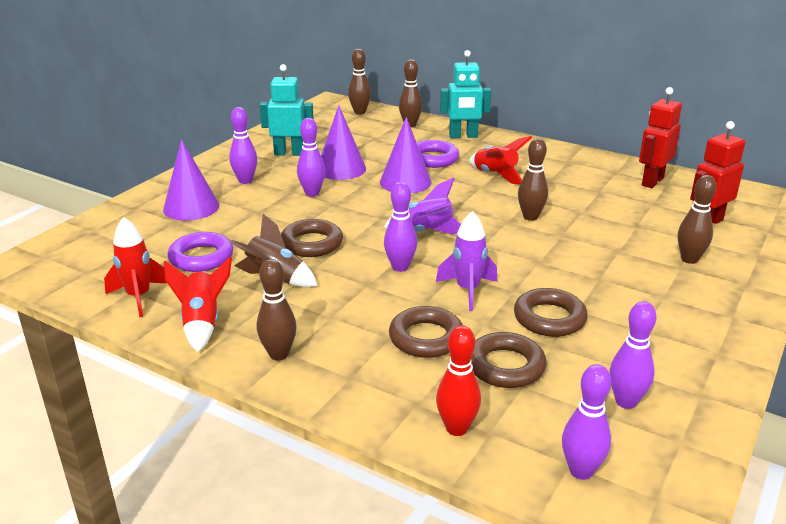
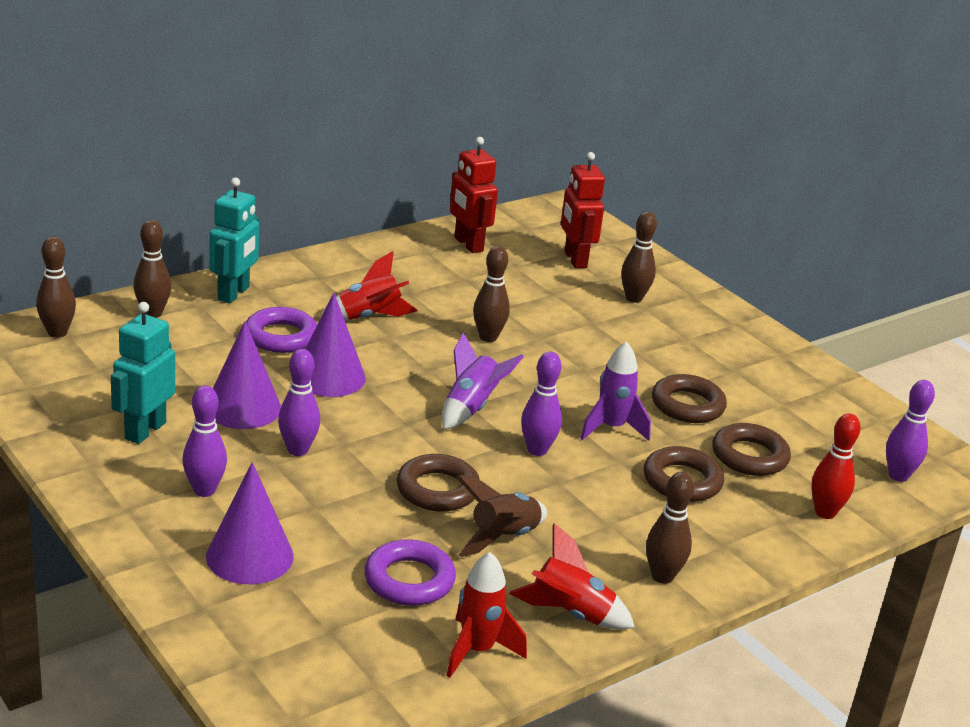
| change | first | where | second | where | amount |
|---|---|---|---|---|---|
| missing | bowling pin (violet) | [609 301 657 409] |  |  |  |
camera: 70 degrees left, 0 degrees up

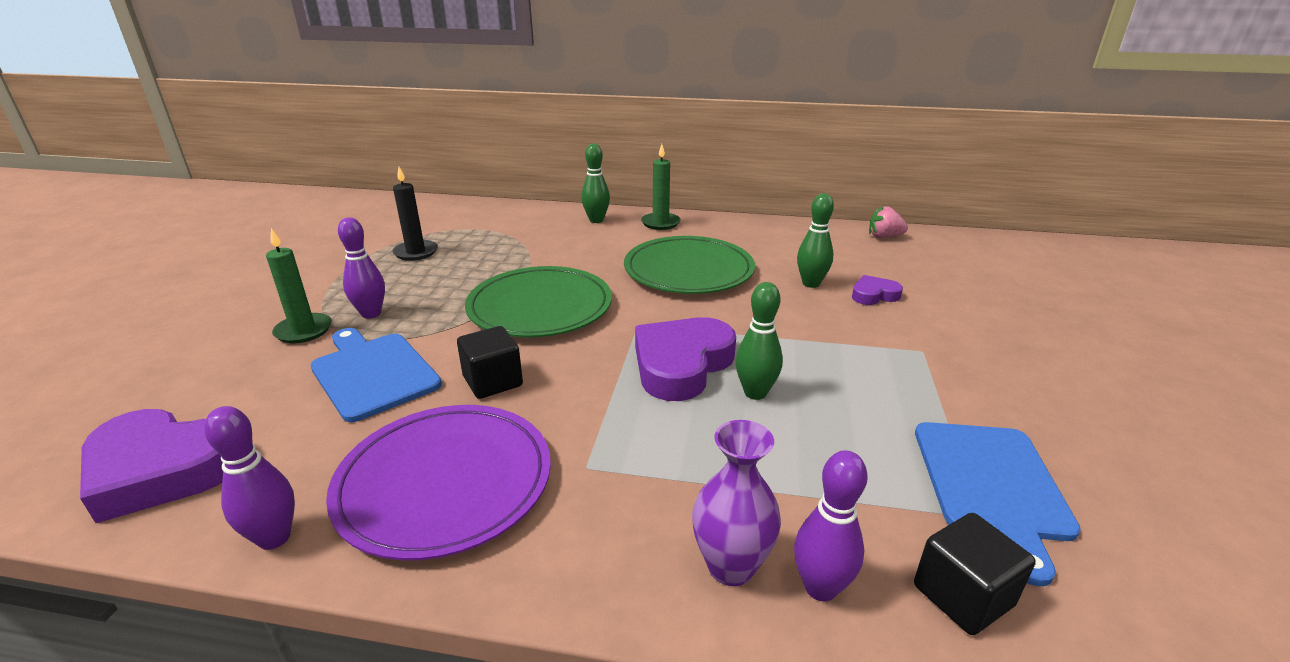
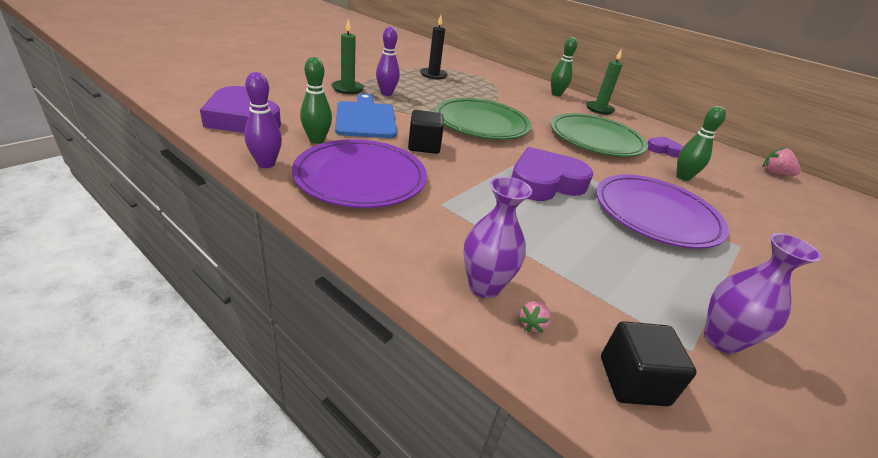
| change | first | where | second | where | amount |
|---|---|---|---|---|---|
| relocated | bowling pin (emerald) | [736 282 783 400] |  | [300 57 332 144] |  |
| exchanged | bowling pin (violet) | [794 451 868 602] | strawberry (pink) | [518 301 551 333] |  |
| appeared |  |  | flat dish (violet) | [596 174 729 249] |  |
| relocated | love heart (violet) | [852 275 903 305] |  | [648 137 683 157] |  |
| exchanged | cutting board (blue) | [915 422 1081 586] | vase (violet) | [704 233 821 354] |  |
camera: 25 degrees right, 5 degrees up

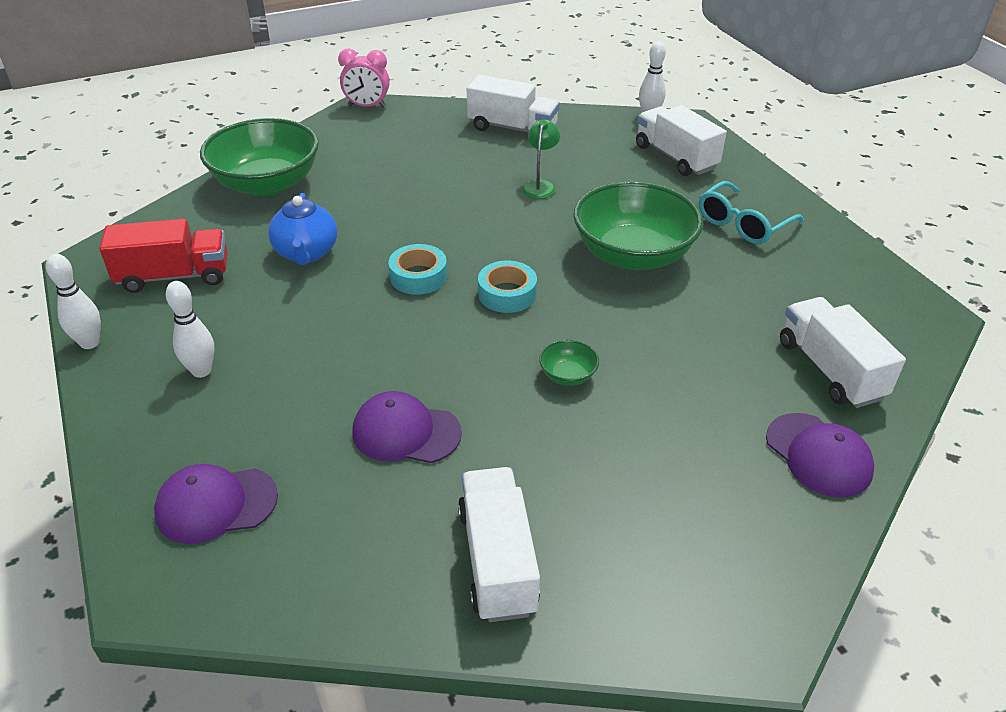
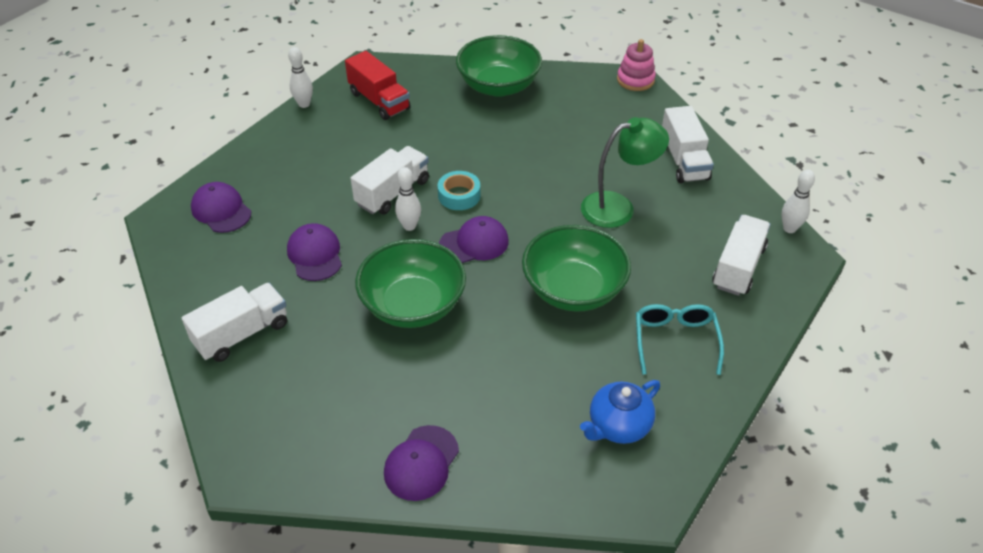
| change | first | where | second | where | amount |
|---|---|---|---|---|---|
| relocated | truck (pure white) | [780 297 906 408] |  | [350 146 429 214] |  |
| size | bowl (emerald) | [539 340 599 386] |  | [355 239 466 328] | x2.48 |
| relocated | bowling pin (pure white) | [166 281 214 378] |  | [395 167 421 231] |  |
| exchanged | sticky tape (turquoise) | [478 261 537 313] | peaked cap (violet) | [439 216 509 263] |  |
| relocated | china teapot (blue) | [268 193 337 265] |  | [580 380 660 444] |  |
| size | desk lamp (emerald) | [522 119 560 199] |  | [581 117 669 228] | x1.81 |
| exchanged | clock (pink) | [338 49 390 108] | stacking toy (pink) | [617 39 656 91] |  |
| spun | eyeglasses (turquoise) | [699 181 804 244] |  | [636 304 724 375] | 75 degrees clockwise |
camera: 60 degrees right, 5 degrees up

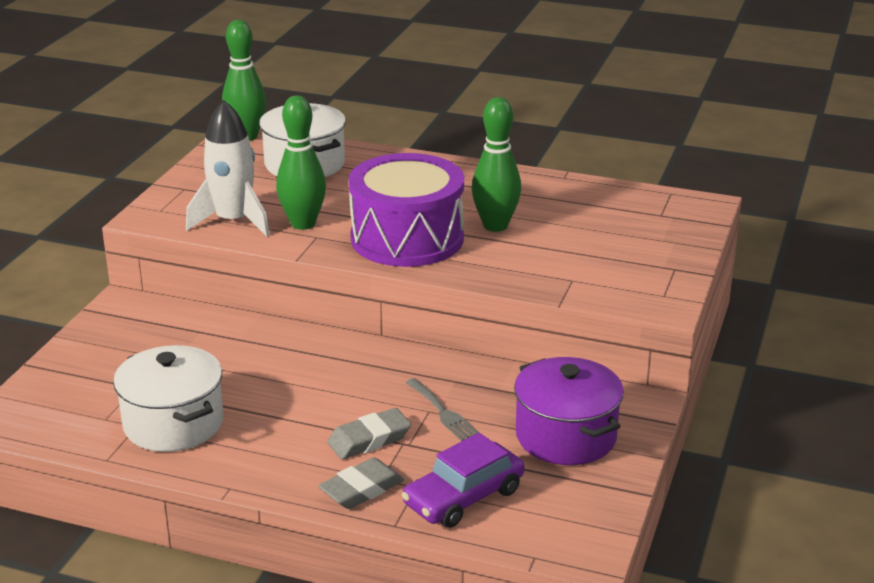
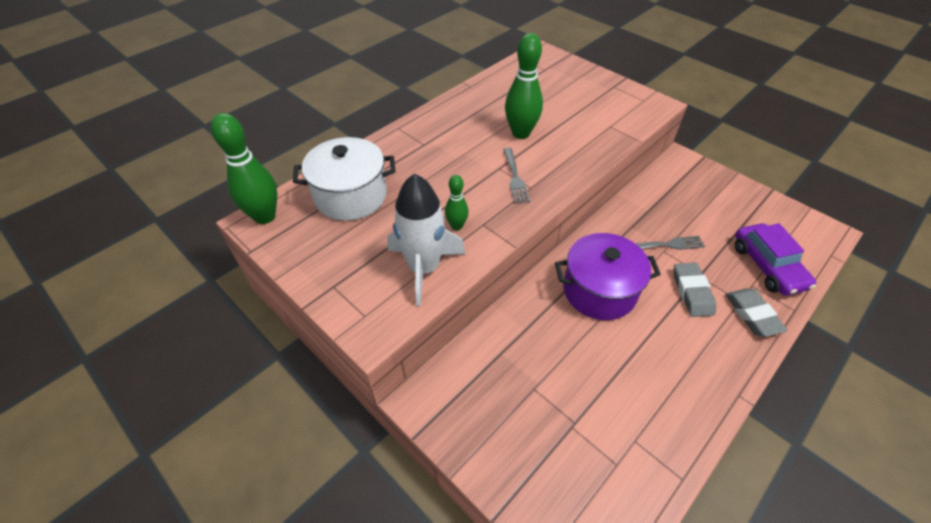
| change | first | where | second | where | amount |
|---|---|---|---|---|---|
| size | bowling pin (emerald) | [276 95 326 230] |  | [445 175 469 230] | x0.54 |
| exchanged | snare drum (violet) | [349 153 464 267] | dinner fork (grey) | [503 148 530 204] |  |
| relocated | cooking pot (violet) | [514 357 624 465] |  | [555 233 661 320] |  |
| missing | cooking pot (pure white) | [113 345 223 452] |  |  |  |
camera: 65 degrees left, 20 degrees up

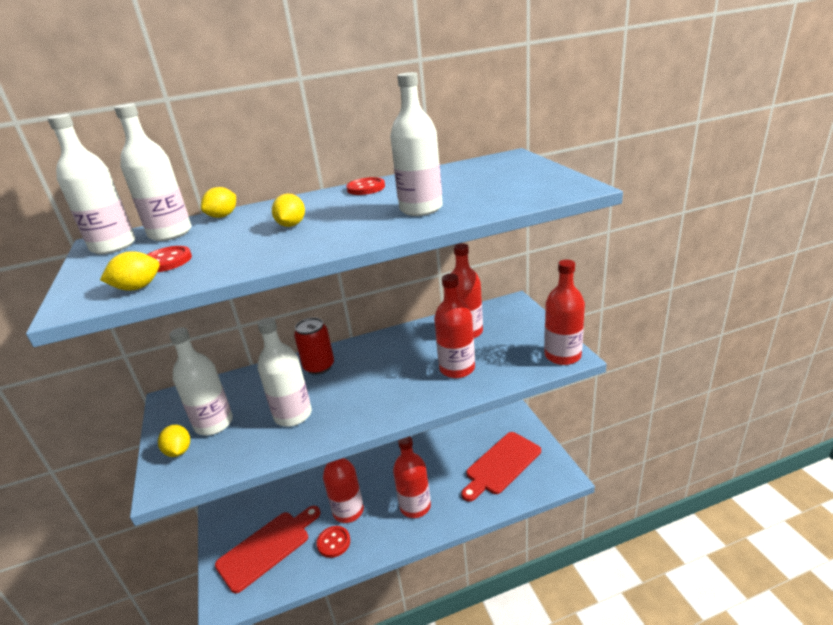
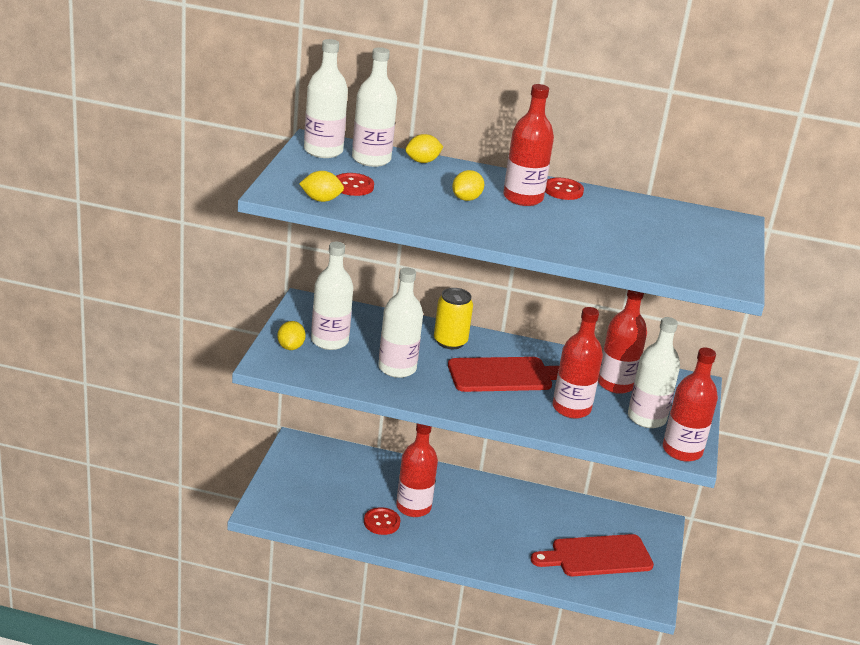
| change | first | where | second | where | amount |
|---|---|---|---|---|---|
| colour | tin (red) | [294 317 334 375] | tin (yellow) | [434 288 473 349] |  |
| relocated | cutting board (red) | [215 506 320 593] |  | [448 357 559 392] |  |
| relocated | drink bottle (red) | [393 436 431 518] |  | [503 84 554 206] |  |
| relocated | drink bottle (pure white) | [390 72 443 216] |  | [628 317 680 428] |  |
camera: 25 degrees right, 0 degrees up

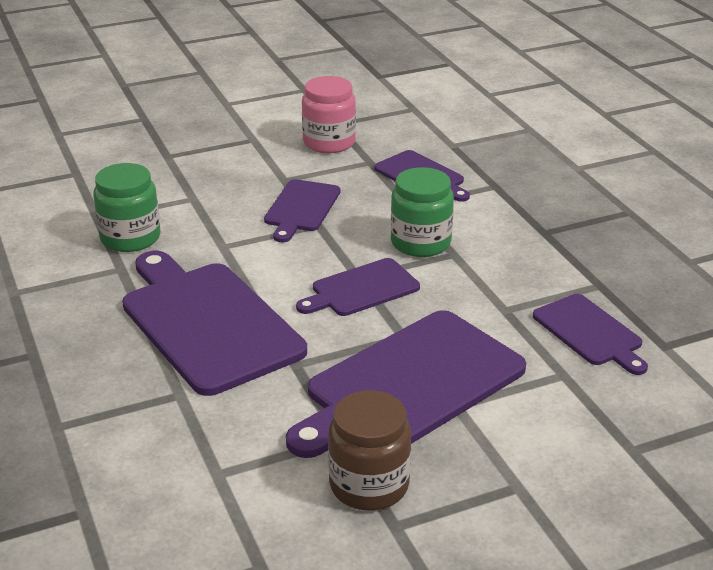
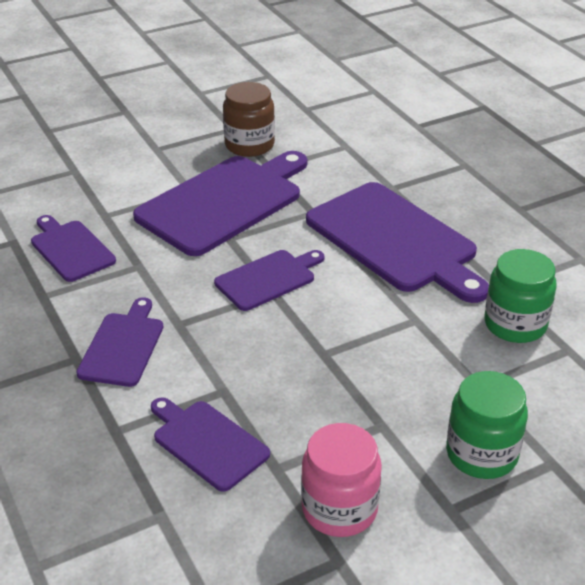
| change | first | where | second | where | amount |
|---|---|---|---|---|---|
| relocated | cutting board (violet) | [264 179 340 242] |  | [76 297 163 387] |  |
| relocated | jar (emerald) | [391 167 454 257] |  | [446 371 528 479] |  |
camera: 175 degrees right, 5 degrees up

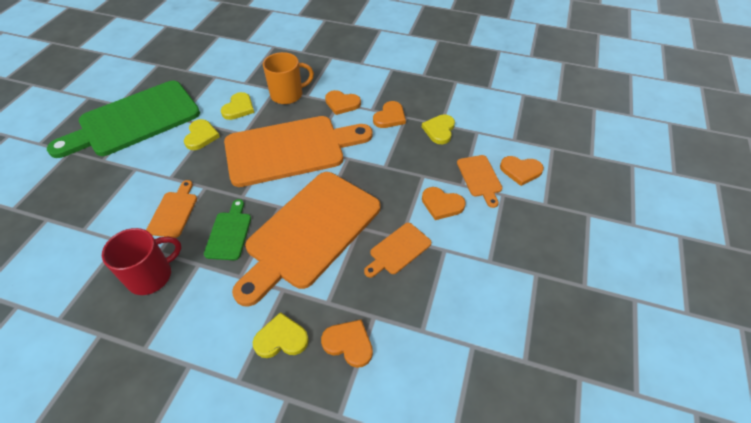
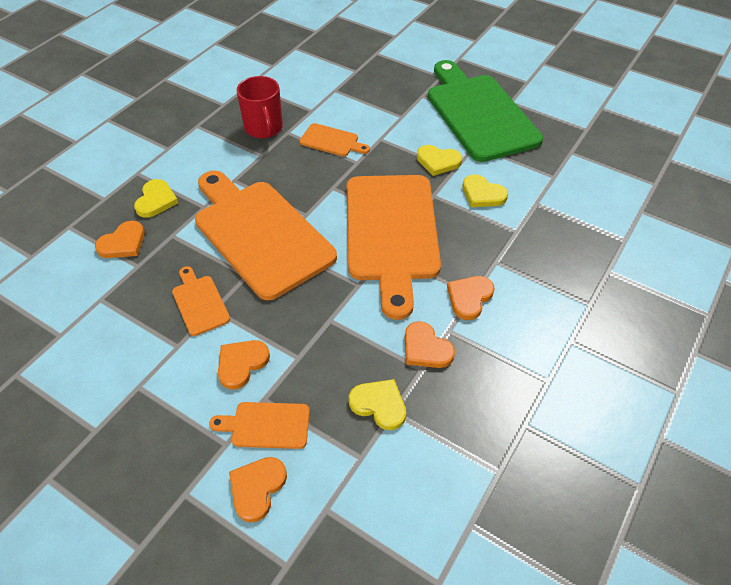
| change | first | where | second | where | amount |
|---|---|---|---|---|---|
| missing | cutting board (emerald) | [204 199 251 260] |  |  |  |
| missing | coffee mug (orange-coloured) | [263 52 314 104] |  |  |  |
camera: 105 degrees right, 0 degrees up

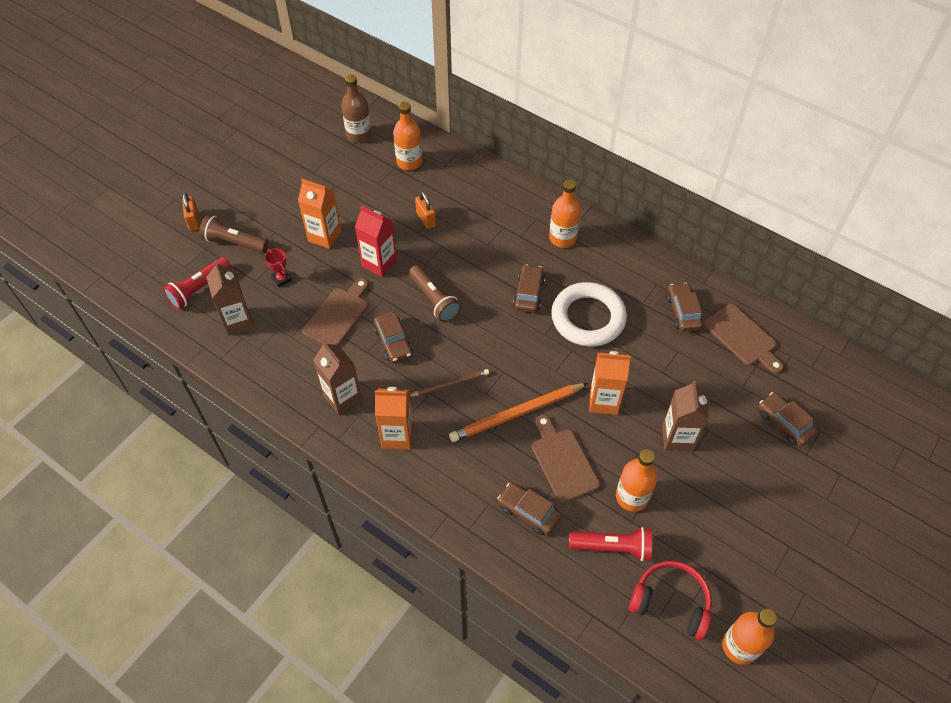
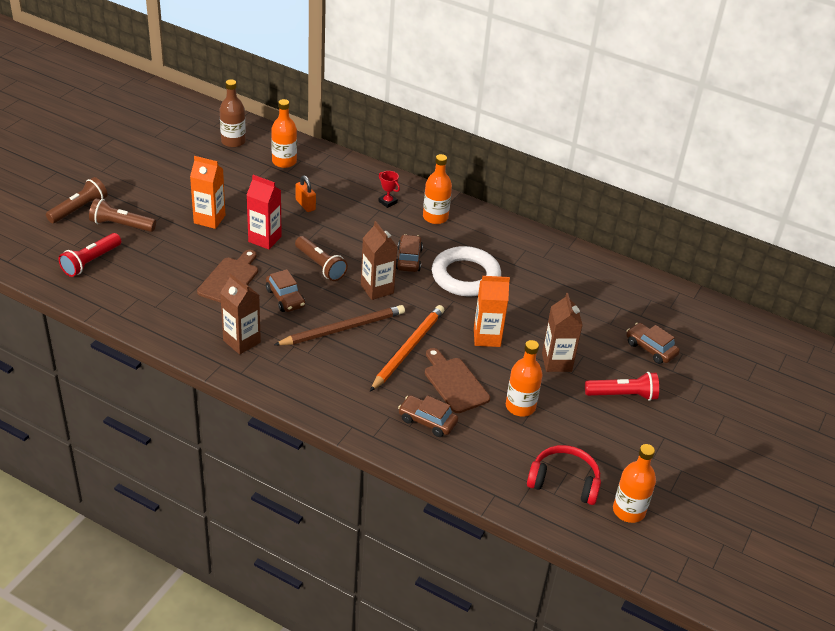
| change | first | where | second | where | amount |
|---|---|---|---|---|---|
| exchanged | padlock (orange-coloured) | [182 193 200 231] | flashlight (brown) | [46 177 108 223] |  |
| size | wooden pencil (brown) | [409 369 489 397] |  | [274 305 405 345] | x1.74 |
| relocated | juice carton (brown) | [206 261 254 336] |  | [361 221 397 300] |  |
| spun | wooden pencil (orange-coloured) | [449 383 588 442] |  | [370 305 444 391] | 150 degrees clockwise |
| relocated | prize cup (red) | [265 249 292 287] |  | [378 171 400 208] |  |
| relocated | flashlight (red) | [569 527 652 561] |  | [585 372 659 401] |  |
| missing | juice carton (orange-coloured) | [375 387 413 449] |  |  |  |
| missing | automobile (brown) | [666 282 703 332] |  |  |  |
| missing | cutting board (brown) | [704 304 784 374] |  |  |  |
camera: 10 degrees left, 15 degrees down

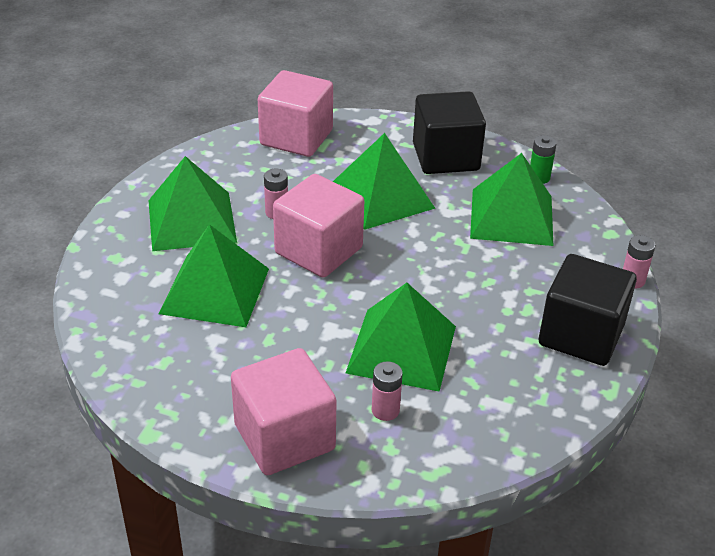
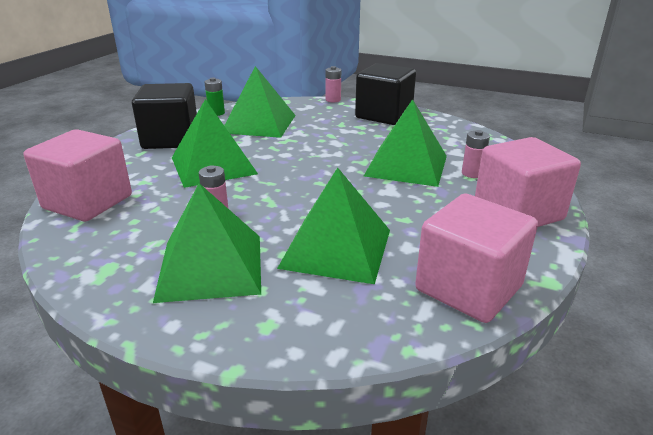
| change | first | where | second | where | amount |
|---|---|---|---|---|---|
| relocated | solid cube (pink) | [273 174 364 278] |  | [415 193 538 323] |  |
camera: 85 degrees left, 10 degrees down

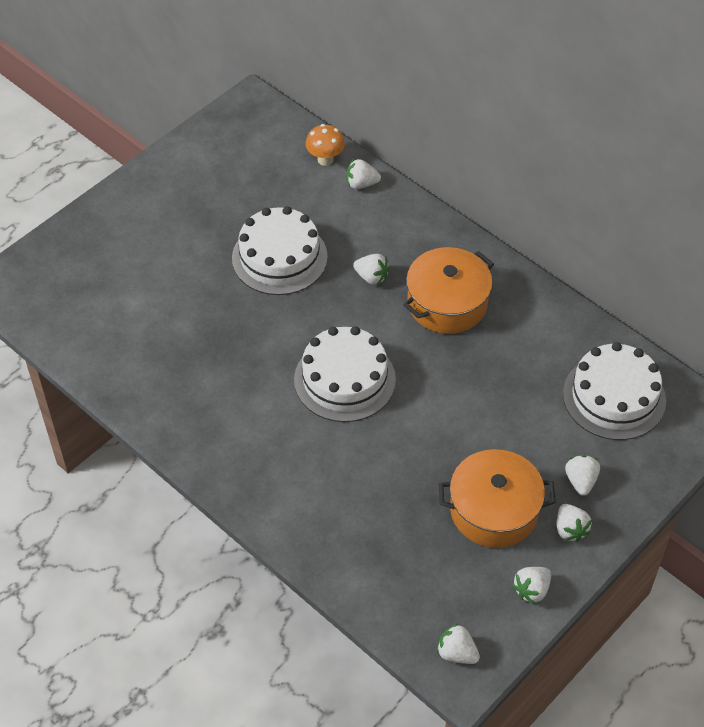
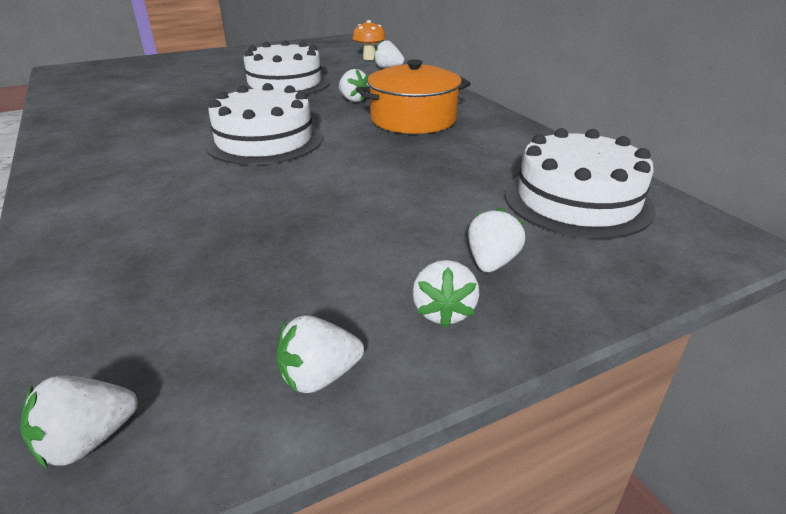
| change | first | where | second | where | amount |
|---|---|---|---|---|---|
| spun | strawberry (pure white) | [437 623 480 664] |  | [20 375 138 469] | 90 degrees counterclockwise |
| missing | cooking pot (orange-coloured) | [439 449 556 548] |  |  |  |
camera: 20 degrees right, 20 degrees down

